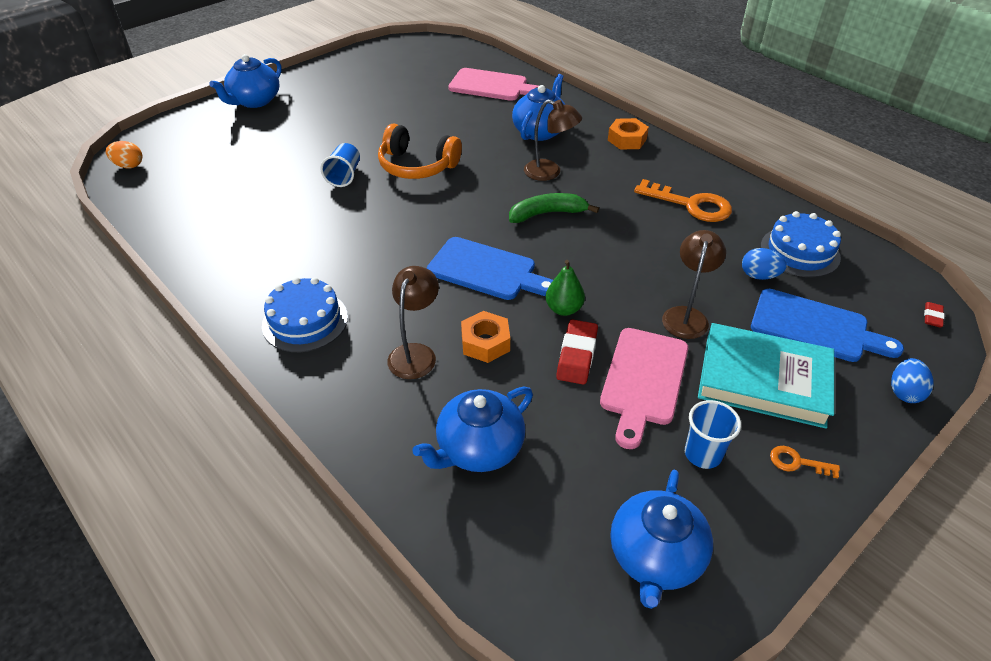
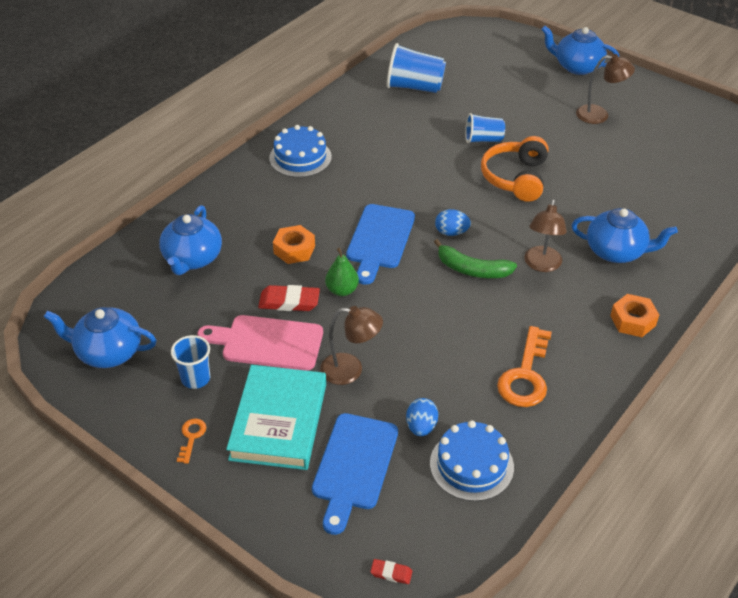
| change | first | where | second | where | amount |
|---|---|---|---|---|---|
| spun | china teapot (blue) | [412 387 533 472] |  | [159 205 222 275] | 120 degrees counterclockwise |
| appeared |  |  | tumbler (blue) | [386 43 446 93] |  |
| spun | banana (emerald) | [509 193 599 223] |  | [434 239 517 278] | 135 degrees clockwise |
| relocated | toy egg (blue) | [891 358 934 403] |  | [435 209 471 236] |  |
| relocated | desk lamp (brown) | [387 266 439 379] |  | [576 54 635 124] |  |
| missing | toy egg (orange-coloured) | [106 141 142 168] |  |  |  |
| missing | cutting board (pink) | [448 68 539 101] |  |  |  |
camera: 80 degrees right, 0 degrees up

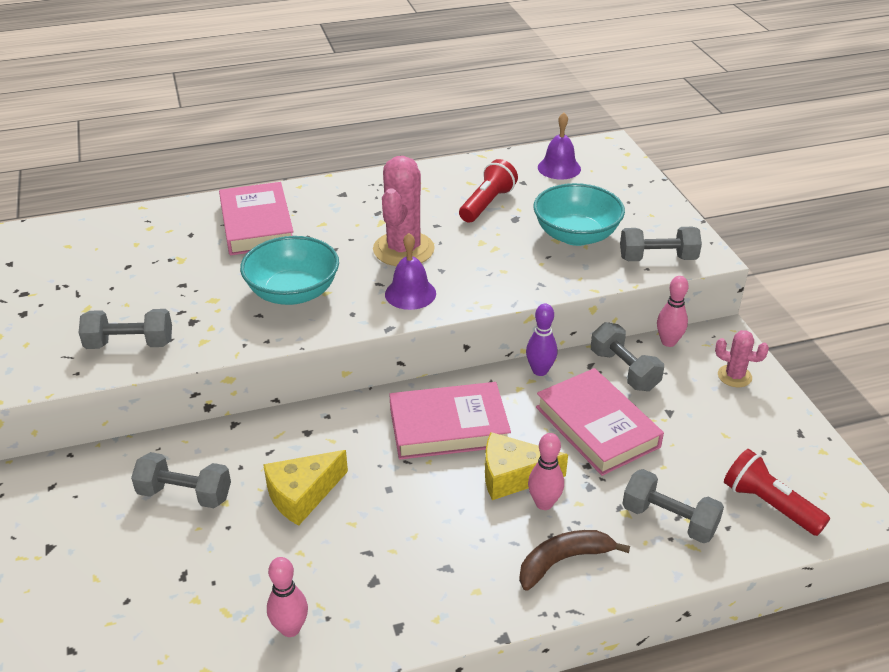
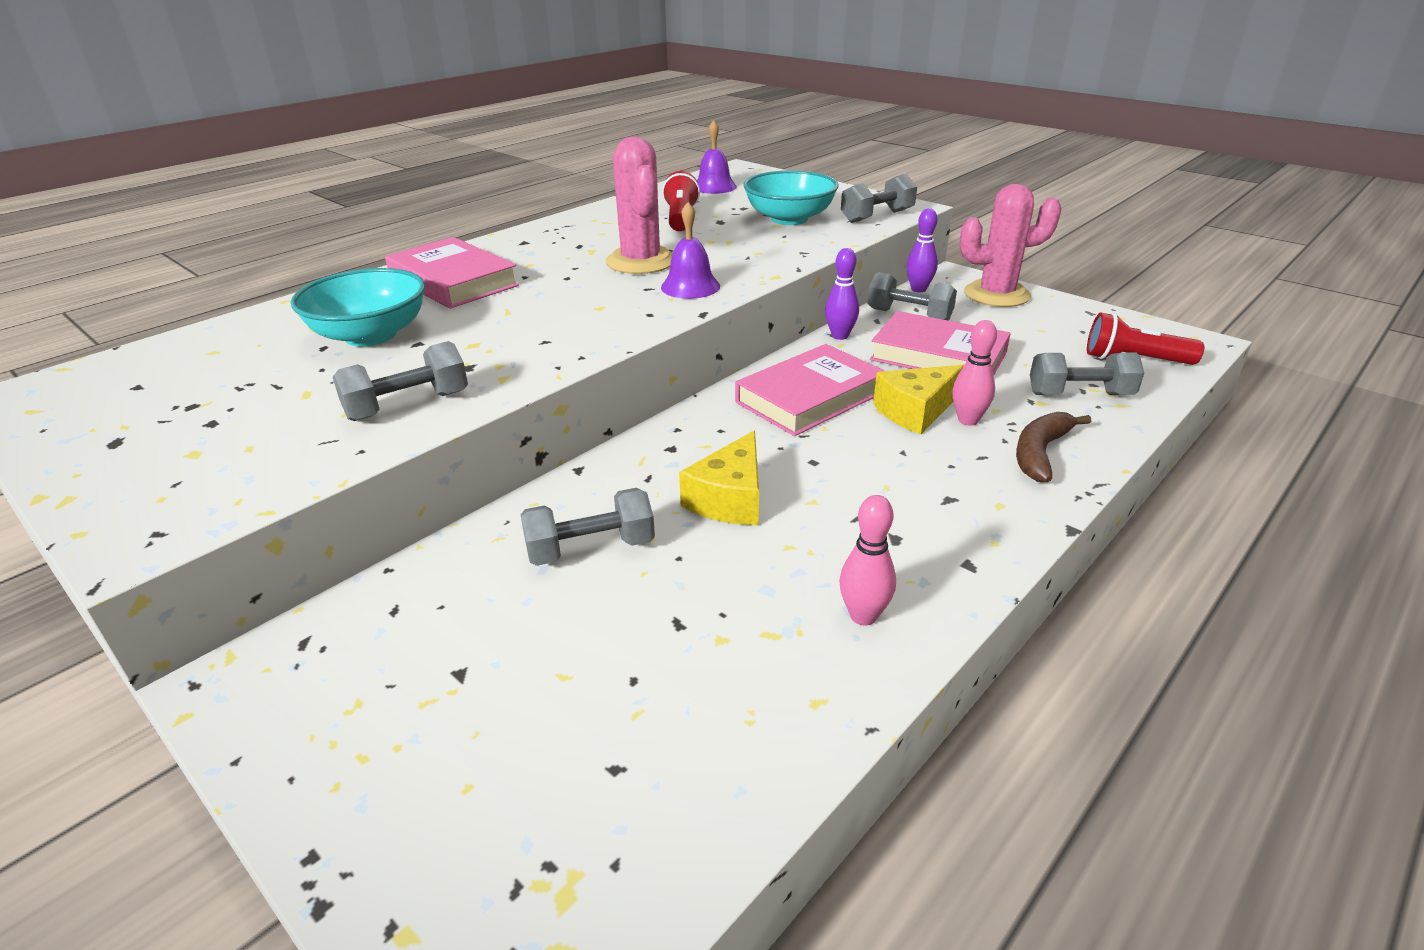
| change | first | where | second | where | amount |
|---|---|---|---|---|---|
| relocated | bowl (turquoise) | [240 236 339 305] |  | [291 268 425 347] |  |
| colour | bowling pin (pink) | [657 276 689 347] | bowling pin (violet) | [906 208 938 292] |  |
| size | cactus (pink) | [715 330 769 387] |  | [959 184 1062 307] | x1.94 |
camera: 30 degrees left, 5 degrees down

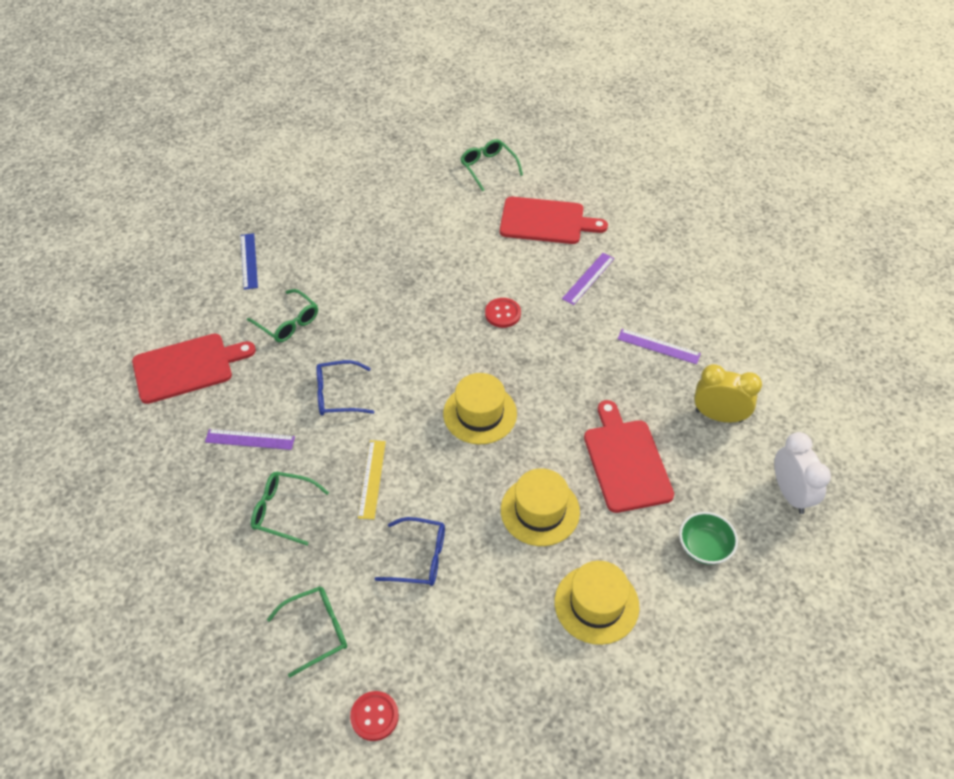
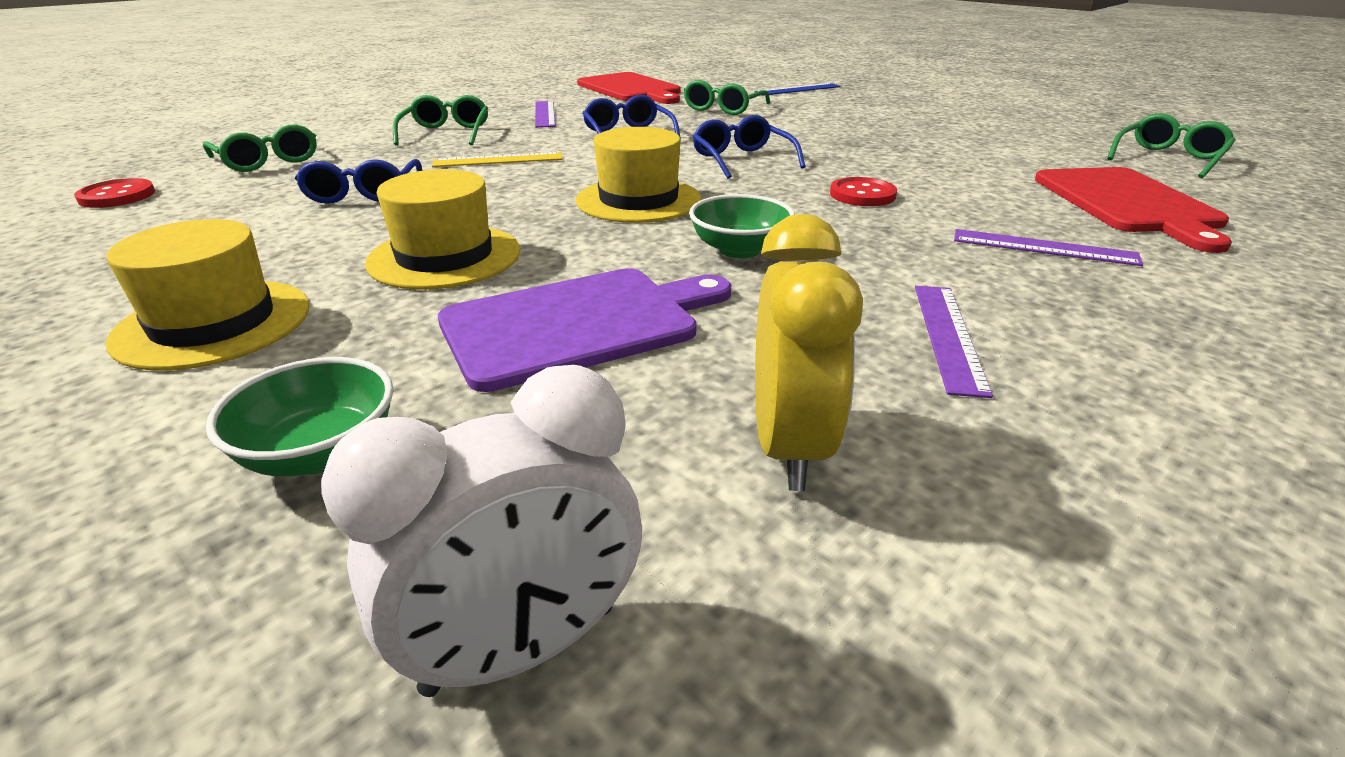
| change | first | where | second | where | amount |
|---|---|---|---|---|---|
| colour | cutting board (red) | [584 400 674 513] | cutting board (violet) | [438 268 731 392] |  |
| appeared |  |  | bowl (emerald) | [689 194 795 258] |  |
| appeared |  |  | eyeglasses (blue) | [692 115 805 179] |  |
camera: 75 degrees right, 20 degrees down

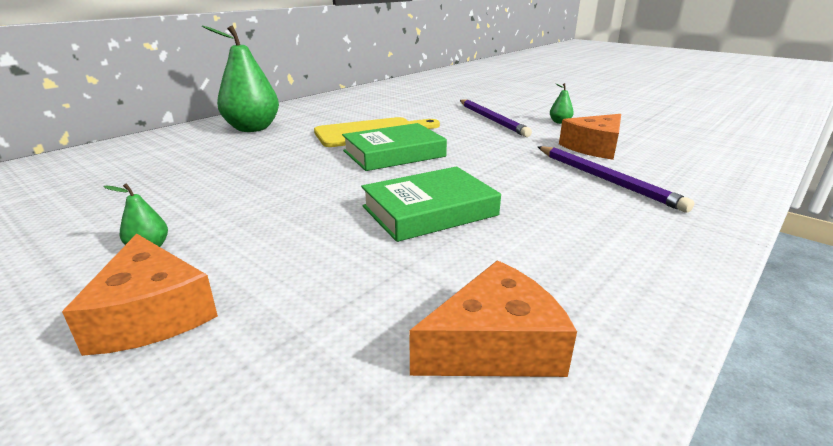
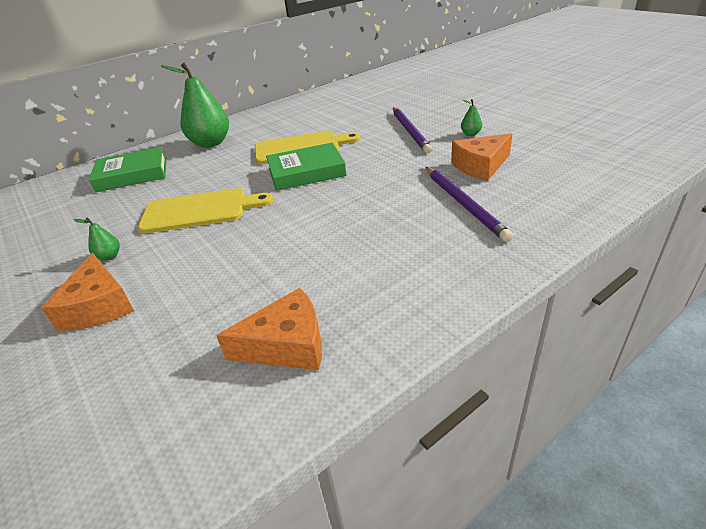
| change | first | where | second | where | amount |
|---|---|---|---|---|---|
| relocated | hardcover (emerald) | [361 166 501 242] |  | [89 147 167 192] |  |
| appeared |  |  | cutting board (yellow) | [138 188 273 234] |  |
camera: 15 degrees right, 10 degrees up

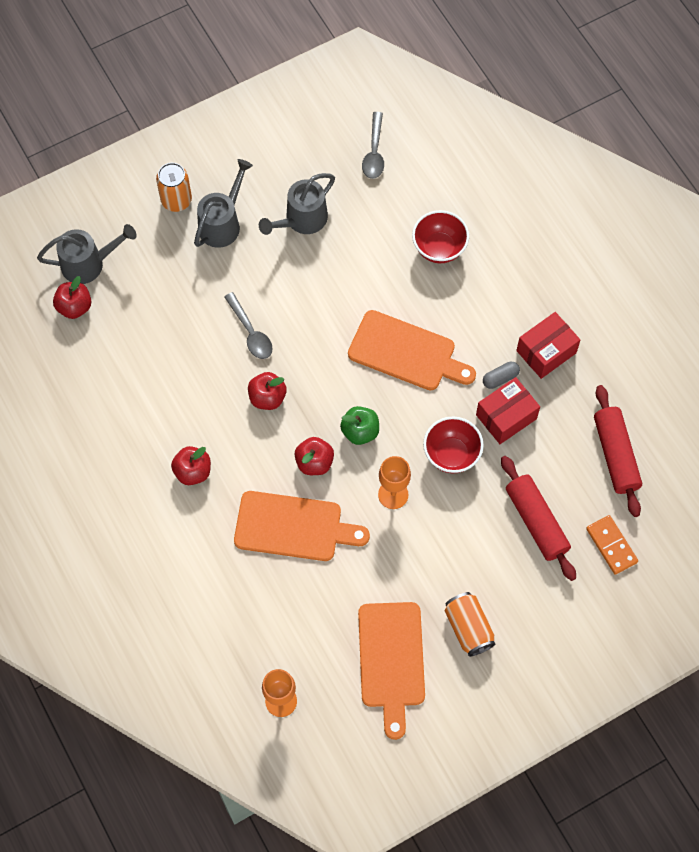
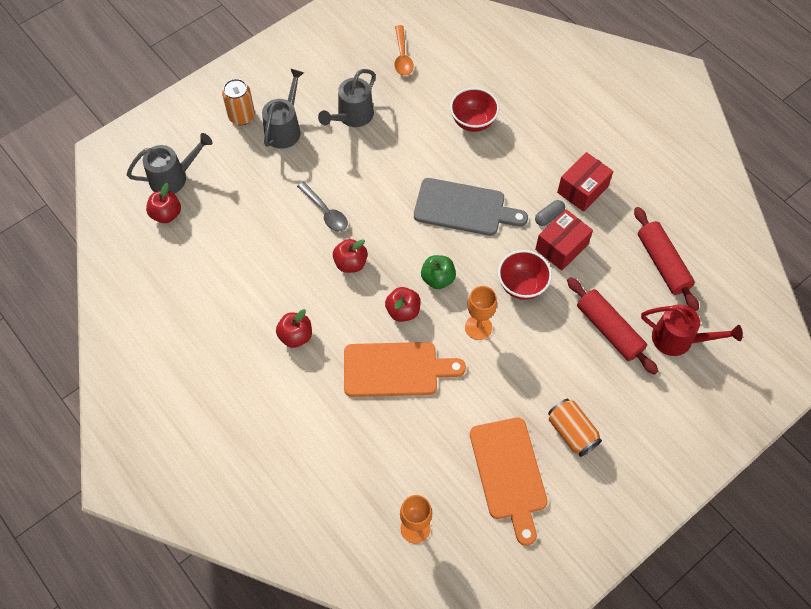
| change | first | where | second | where | amount |
|---|---|---|---|---|---|
| colour | tablespoon (grey) | [362 112 384 179] | tablespoon (orange-coloured) | [394 25 414 76] |  |
| colour | cutting board (orange-coloured) | [348 310 476 391] | cutting board (grey) | [414 178 528 236] |  |
| exchanged | domino piece (orange-coloured) | [586 515 638 574] | sprinkling can (red) | [641 304 743 356] |  |
camera: 10 degrees left, 5 degrees down

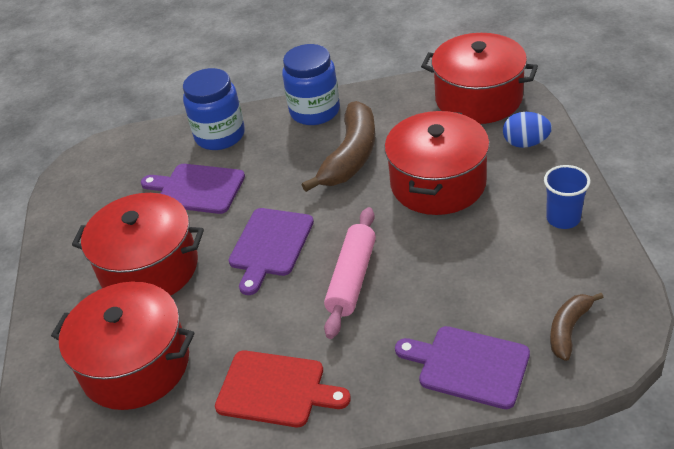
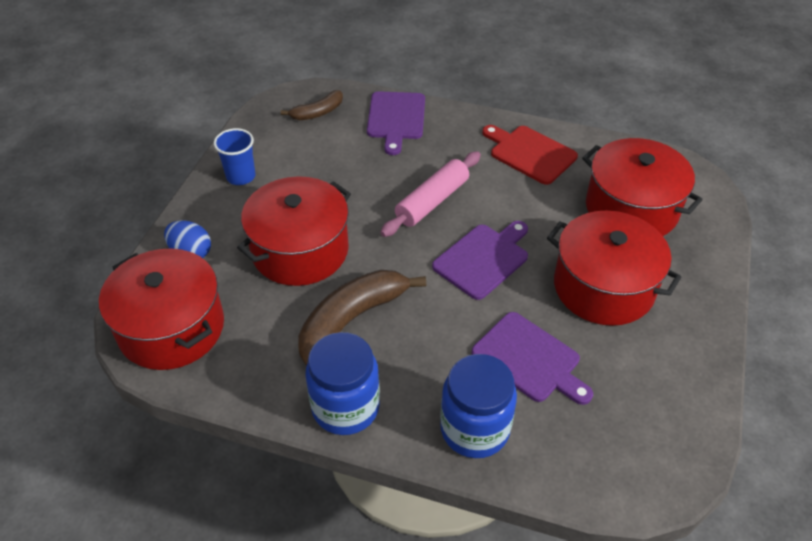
| change | first | where | second | where | amount |
|---|---|---|---|---|---|
| spun | cutting board (violet) | [395 326 530 409] |  | [367 91 425 155] | 45 degrees clockwise |
camera: 160 degrees left, 5 degrees up

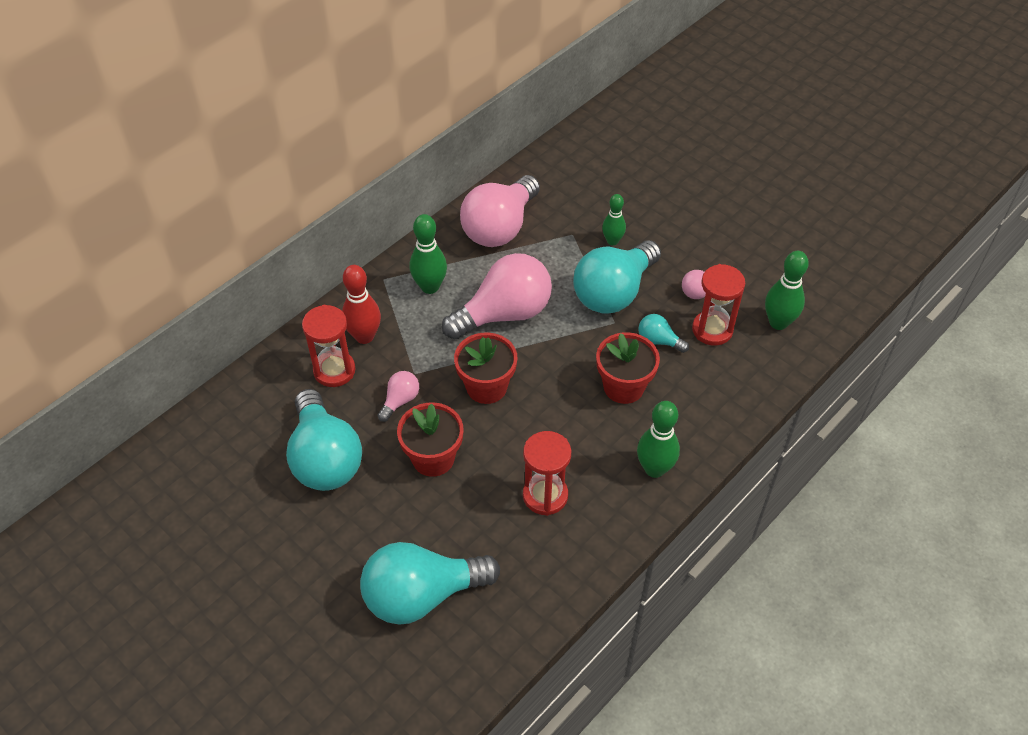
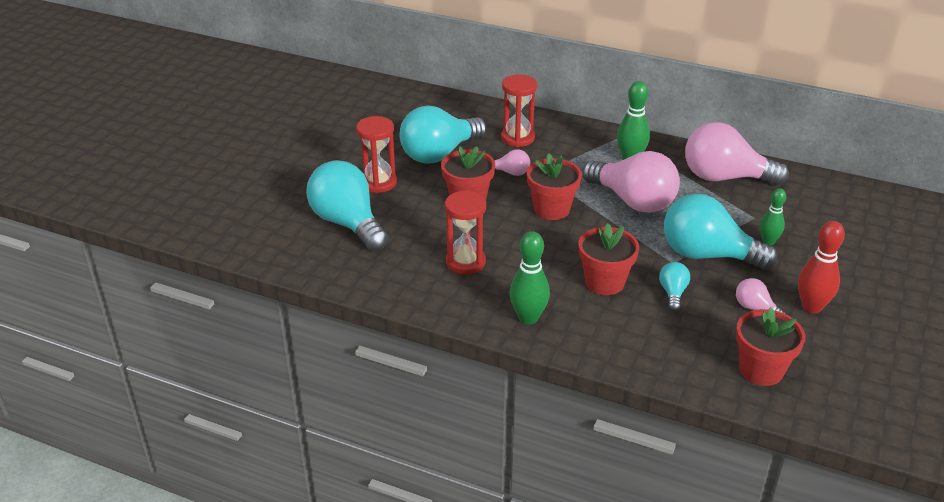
| change | first | where | second | where | amount |
|---|---|---|---|---|---|
| relocated | sandglass (red) | [692 264 745 346] |  | [356 116 397 193] |  |
| exchanged | bowling pin (emerald) | [765 251 809 330] | potted plant (red) | [736 308 805 386] |  |
| relocated | bowling pin (red) | [342 265 381 344] |  | [798 221 845 313] |  |
camera: 70 degrees right, 15 degrees down

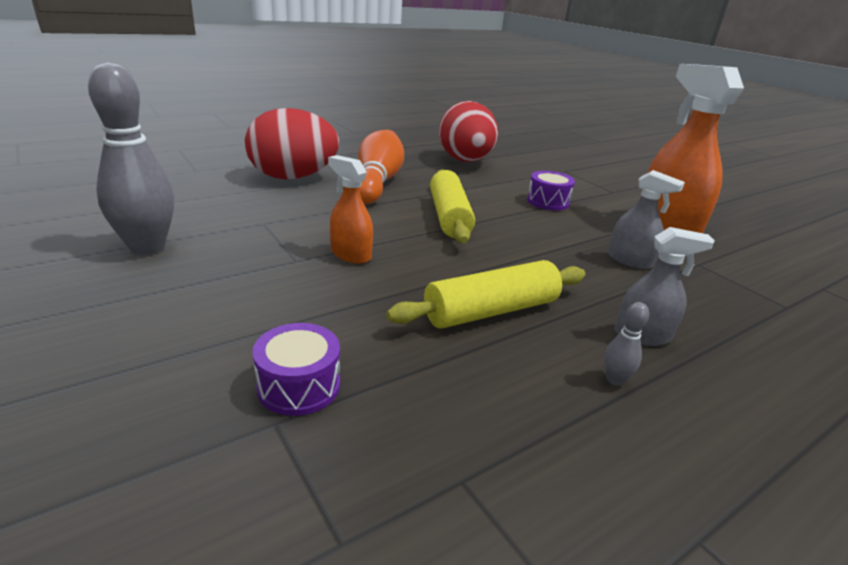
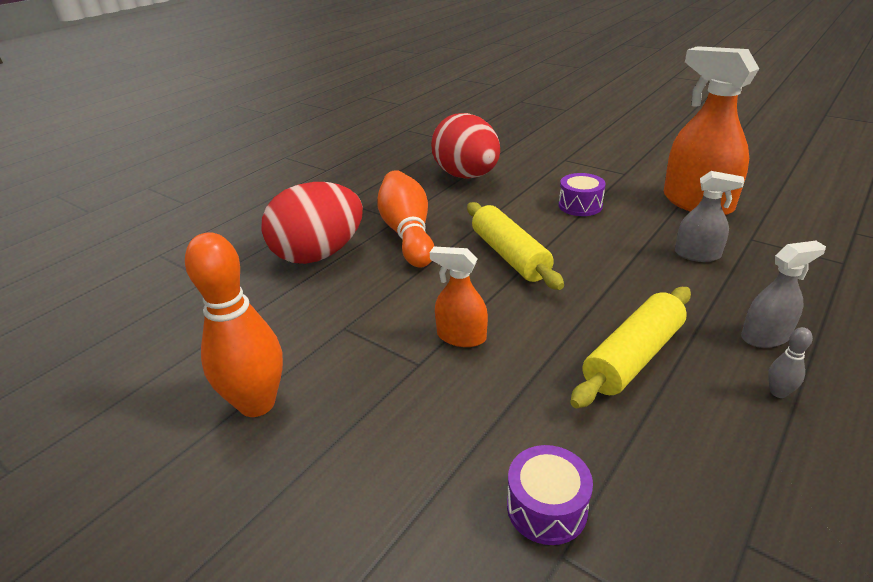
| change | first | where | second | where | amount |
|---|---|---|---|---|---|
| colour | bowling pin (grey) | [88 63 174 255] | bowling pin (orange-coloured) | [185 232 283 417] |  |
camera: 15 degrees left, 5 degrees up

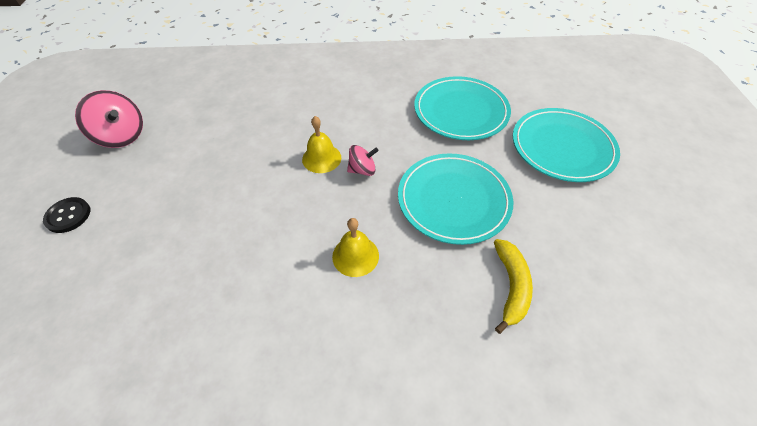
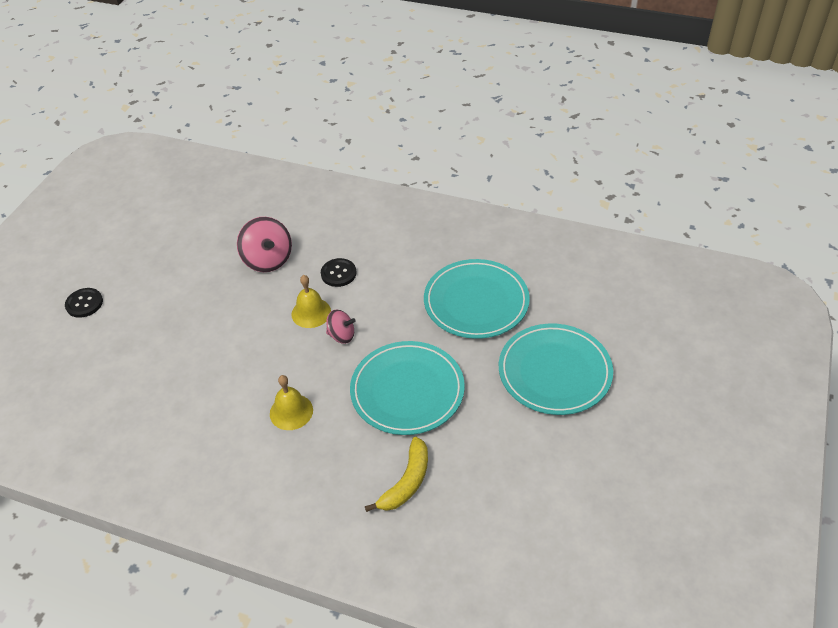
| change | first | where | second | where | amount |
|---|---|---|---|---|---|
| relocated | toy top (pink) | [75 90 143 148] |  | [237 217 292 272] |  |
| appeared |  |  | shirt button (black) | [321 258 356 287] |  |
camera: 25 degrees right, 5 degrees down

